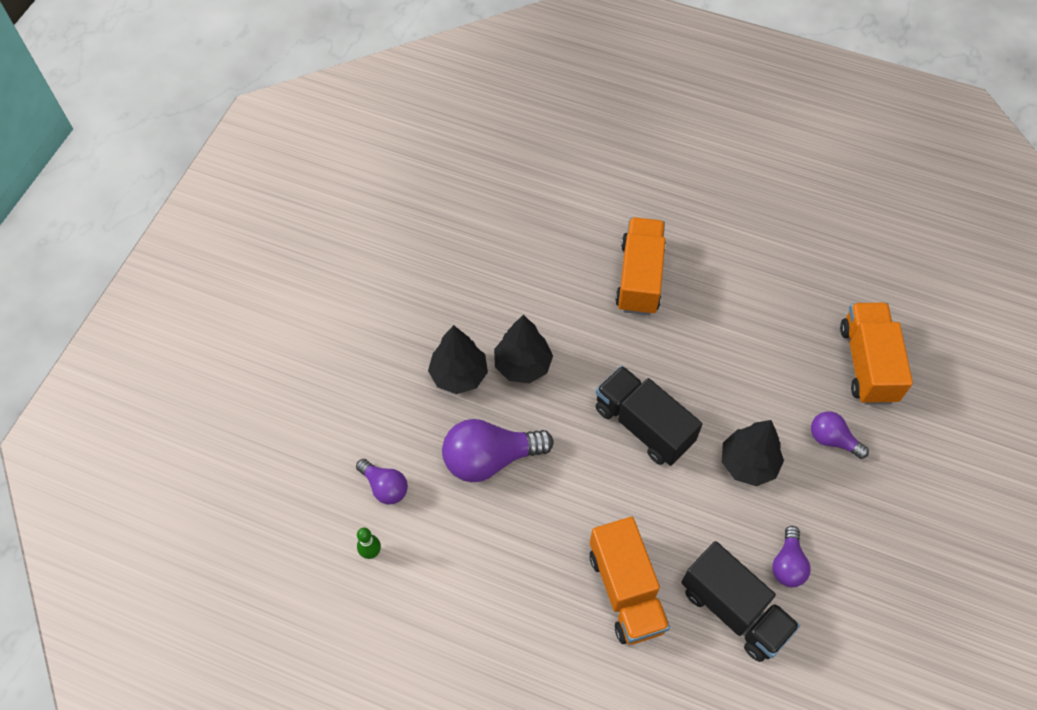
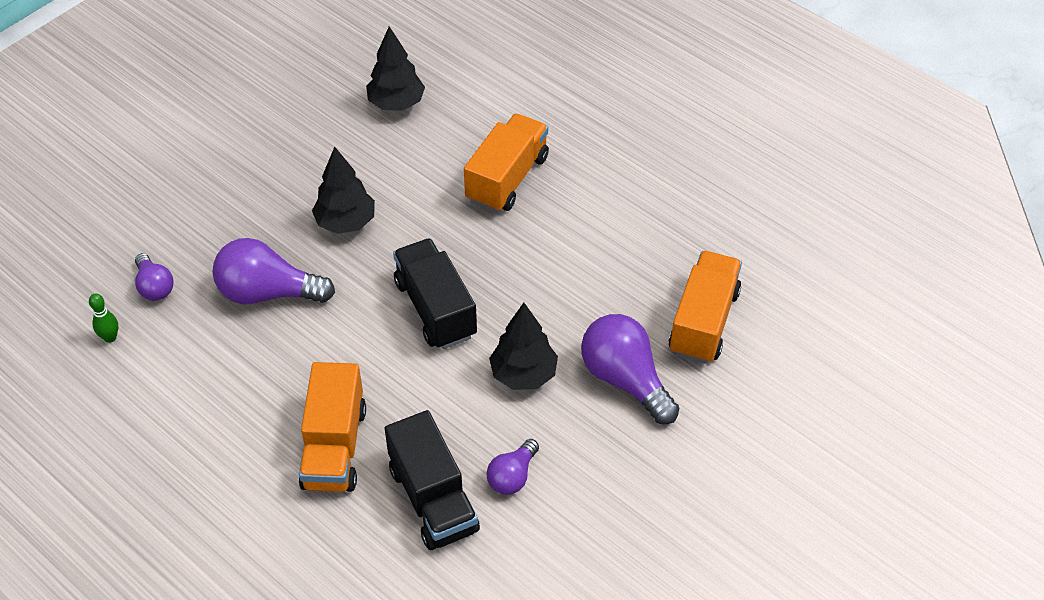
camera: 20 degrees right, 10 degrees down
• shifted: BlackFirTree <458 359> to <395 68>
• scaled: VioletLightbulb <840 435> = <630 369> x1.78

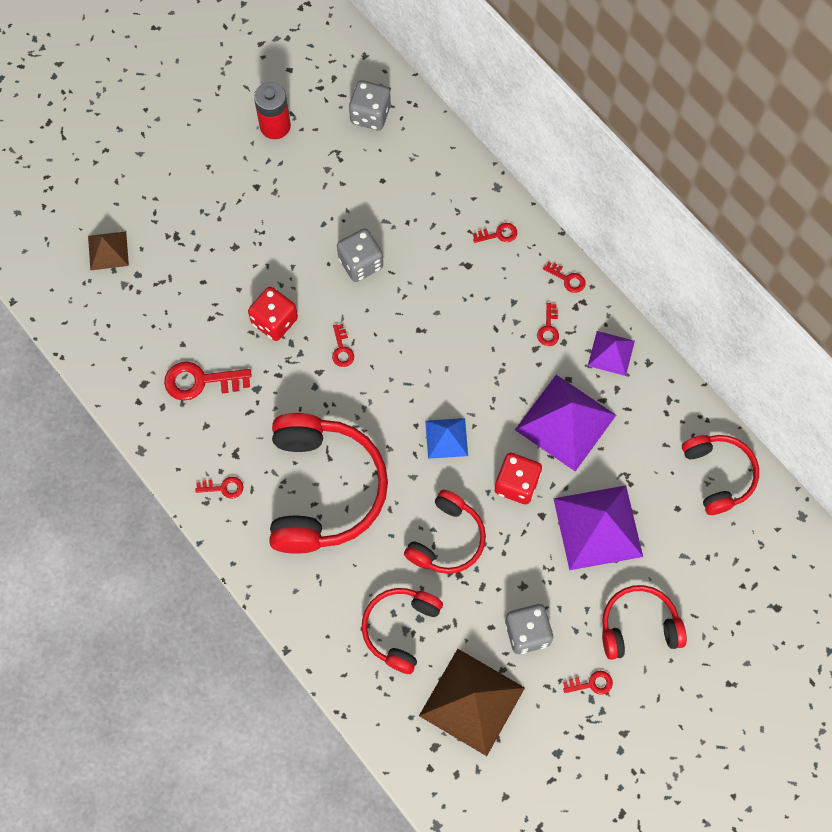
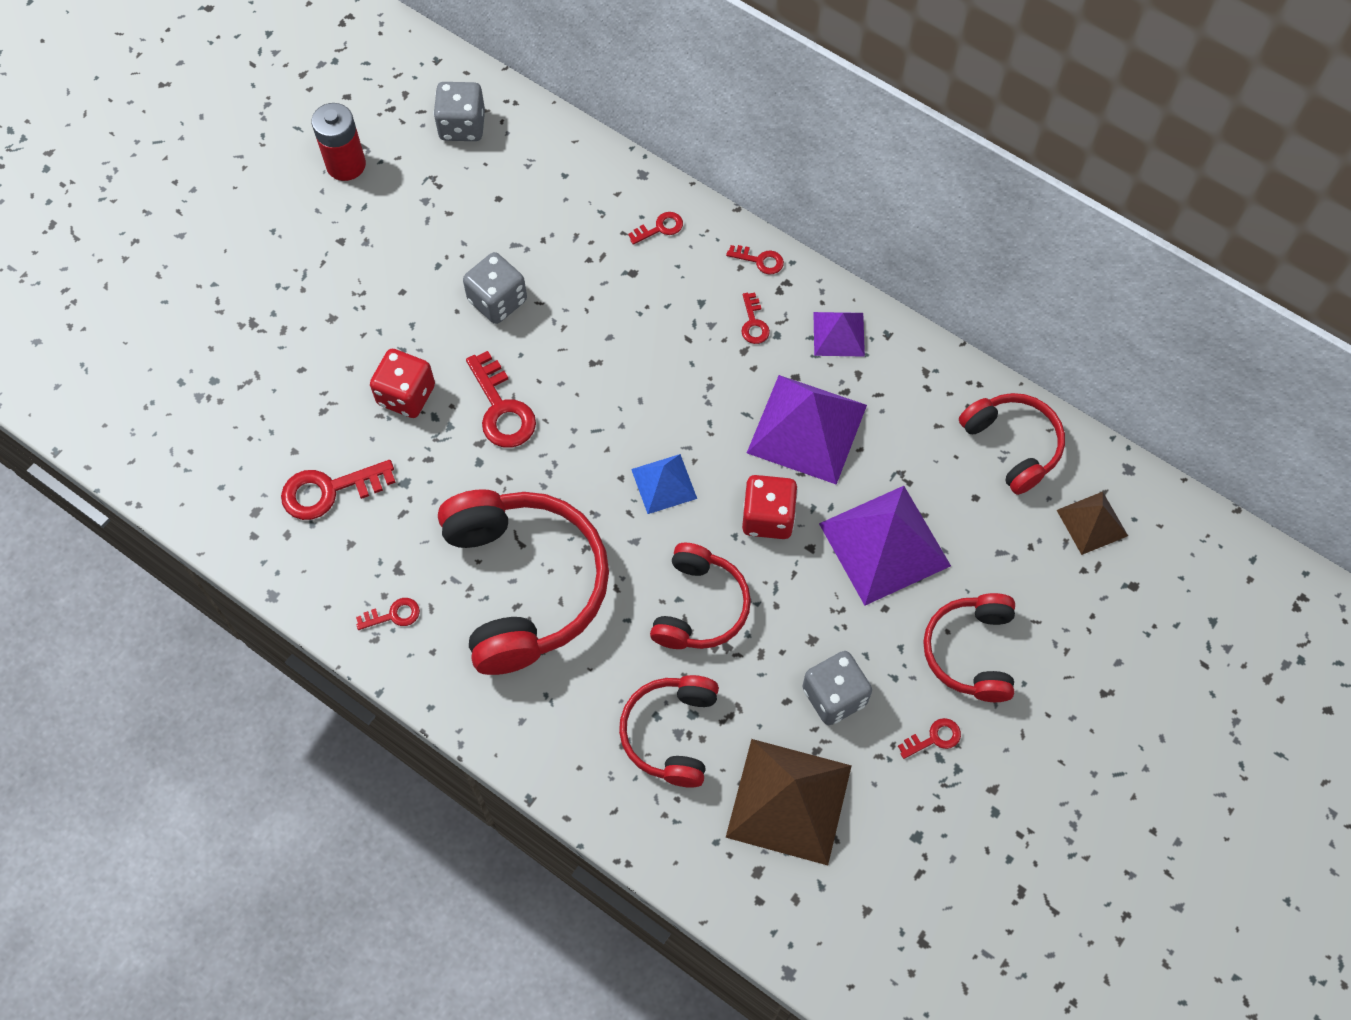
camera: 15 degrees left, 5 degrees down
• scaled: RedLatchkey <343 345> = <501 399> x1.86
• rotated: RedOverEarHeadphones <644 622> = <969 647> 60 degrees counterclockwise
• shifted: BrownPyramidShape <108 251> to <1092 523>

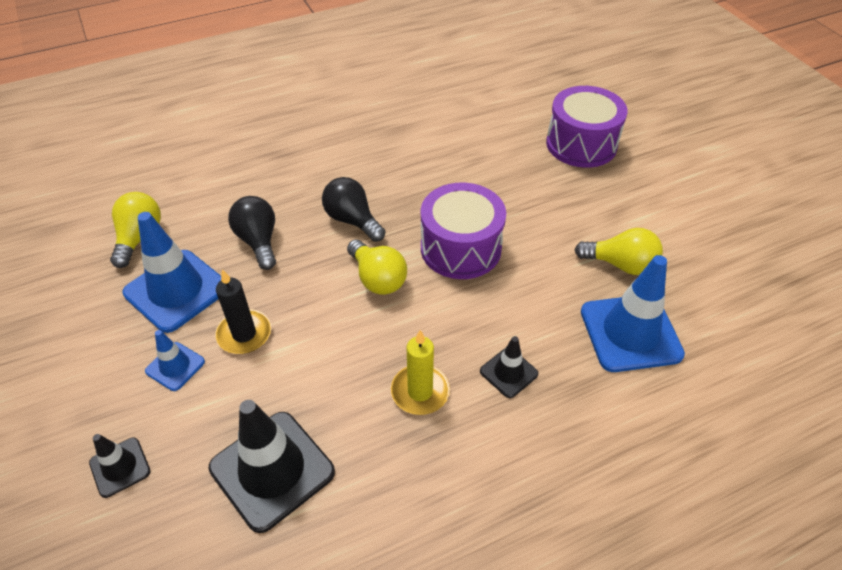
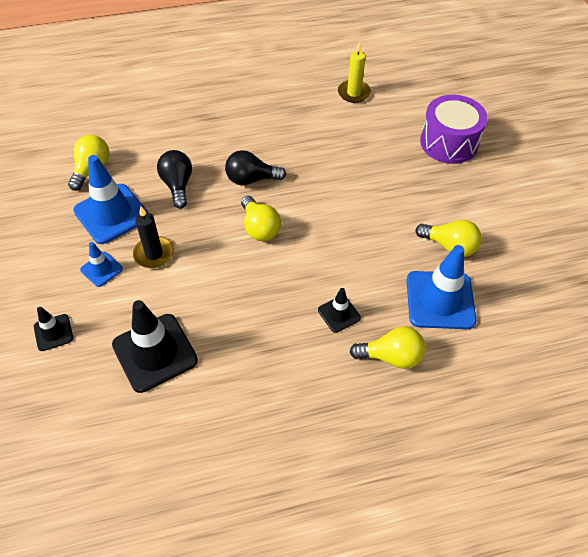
camera: 10 degrees right, 5 degrees up
• rotated: BlackLightbulb <353 209> = <255 167> 60 degrees counterclockwise
• shifted: GoldenWaxCandle <420 372> to <354 72>
• new: GoldenLightbulb <388 347>
• gone: VioletToyDrum <463 231>

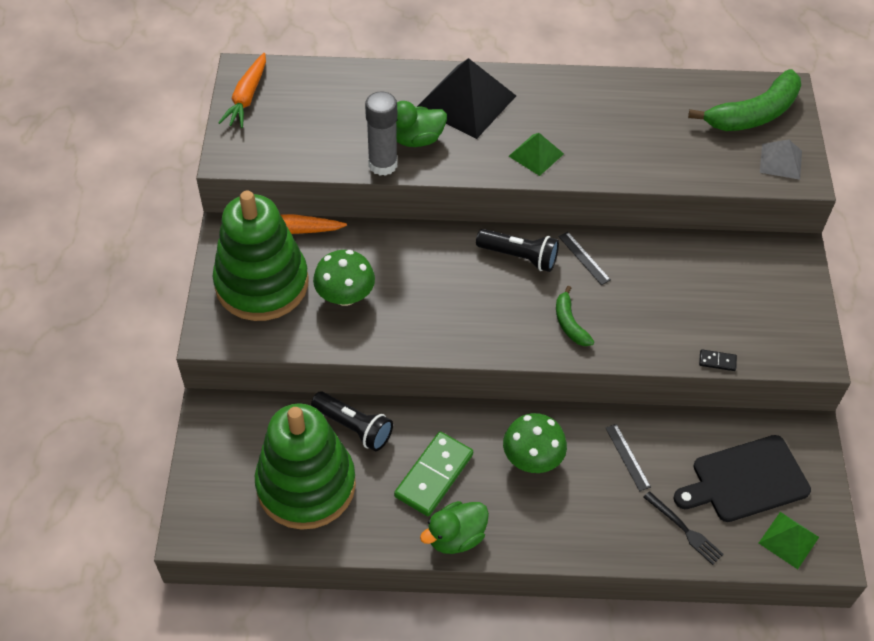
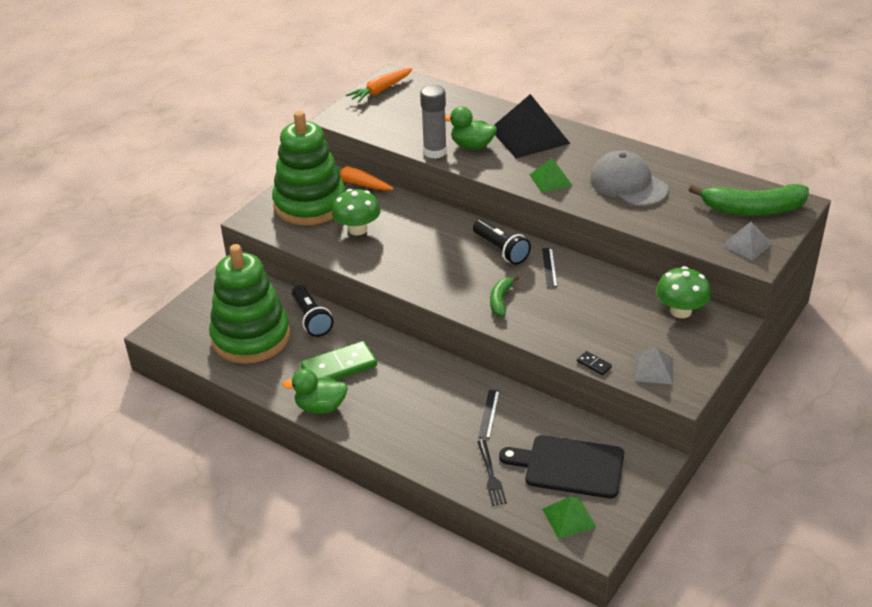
camera: 35 degrees right, 15 degrees down
• new: GrayBaseballCap <629 178>
• new: GrayPyramidShape <653 365>
• shifted: LeafGreenToadstool <535 443> to <683 292>

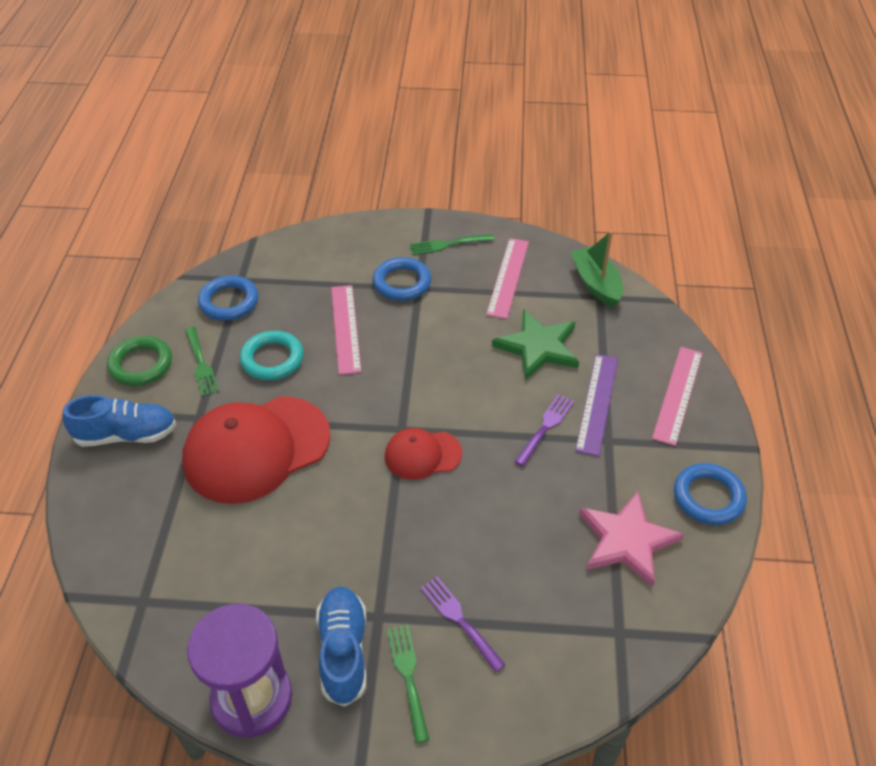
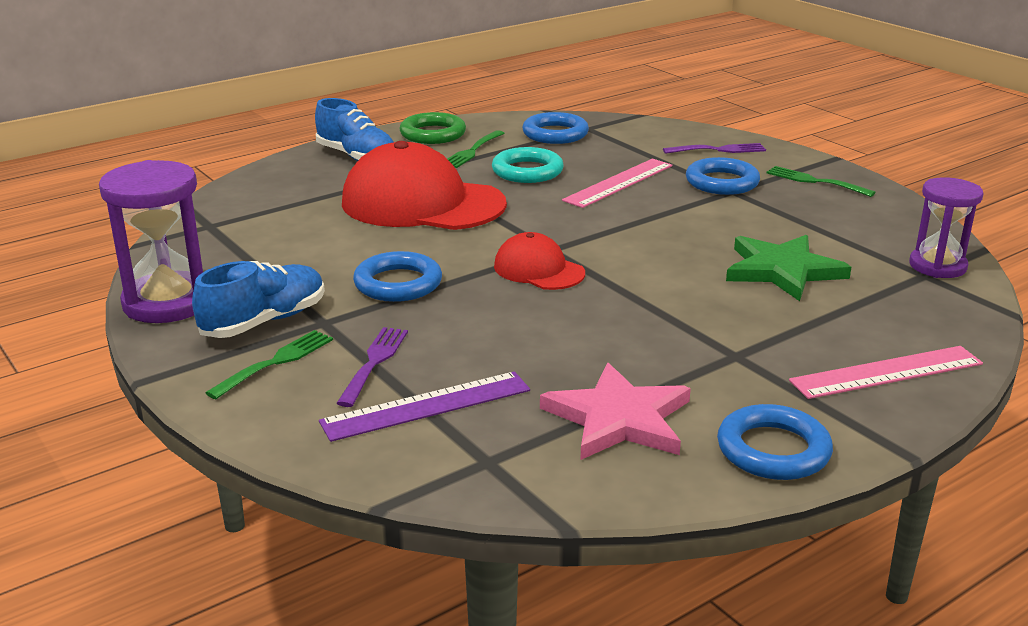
camera: 50 degrees right, 20 degrees down
• shifted: VioletRuler <596 405> to <424 406>
• new: BlueTorus <397 276>
• shifted: VioletDinnerFork <544 430> to <714 148>
• swapped: LeafGreenSailboat <597 269> to VioletSandTimer <946 227>
• gone: RosePinkRuler <507 278>

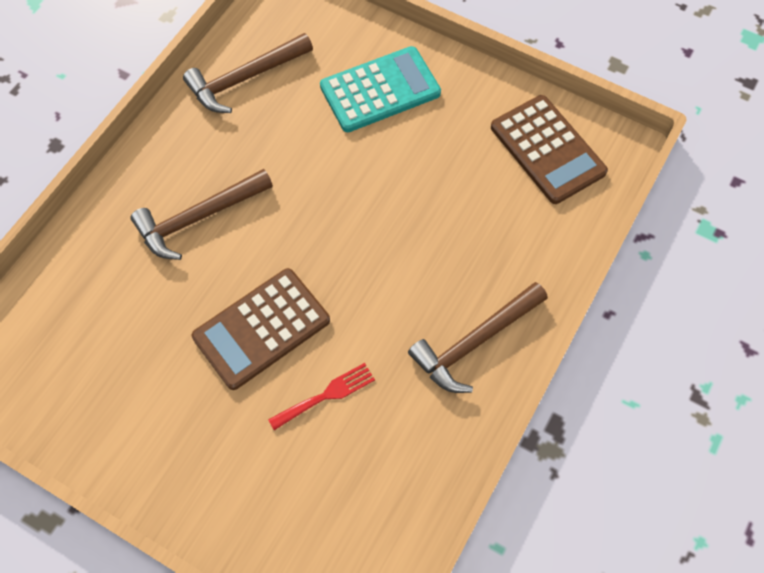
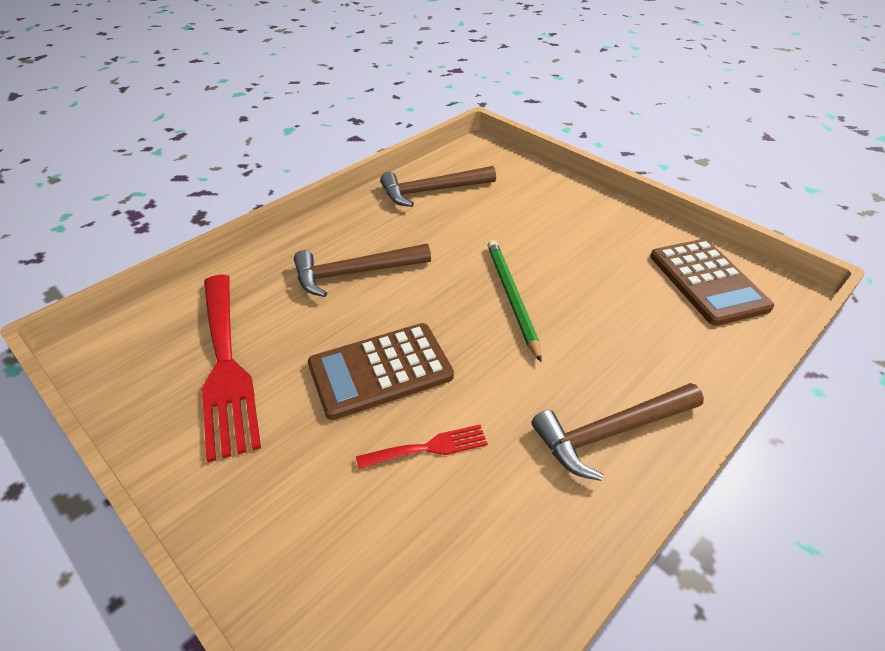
camera: 15 degrees right, 20 degrees down
• new: RedDinnerFork <231 368>
• new: LeafGreenPencil <514 301>
• gone: TurquoiseAddingMachine <380 89>

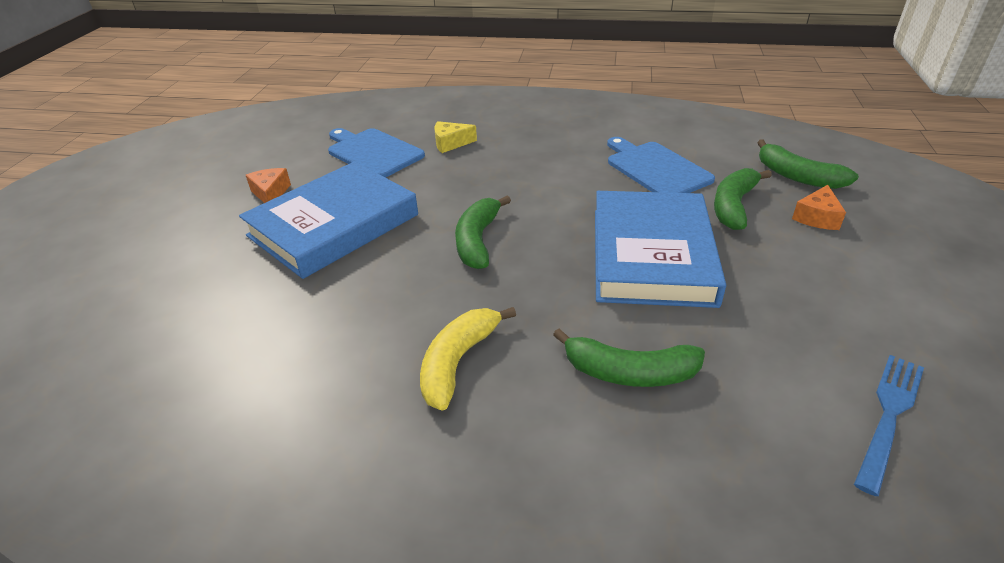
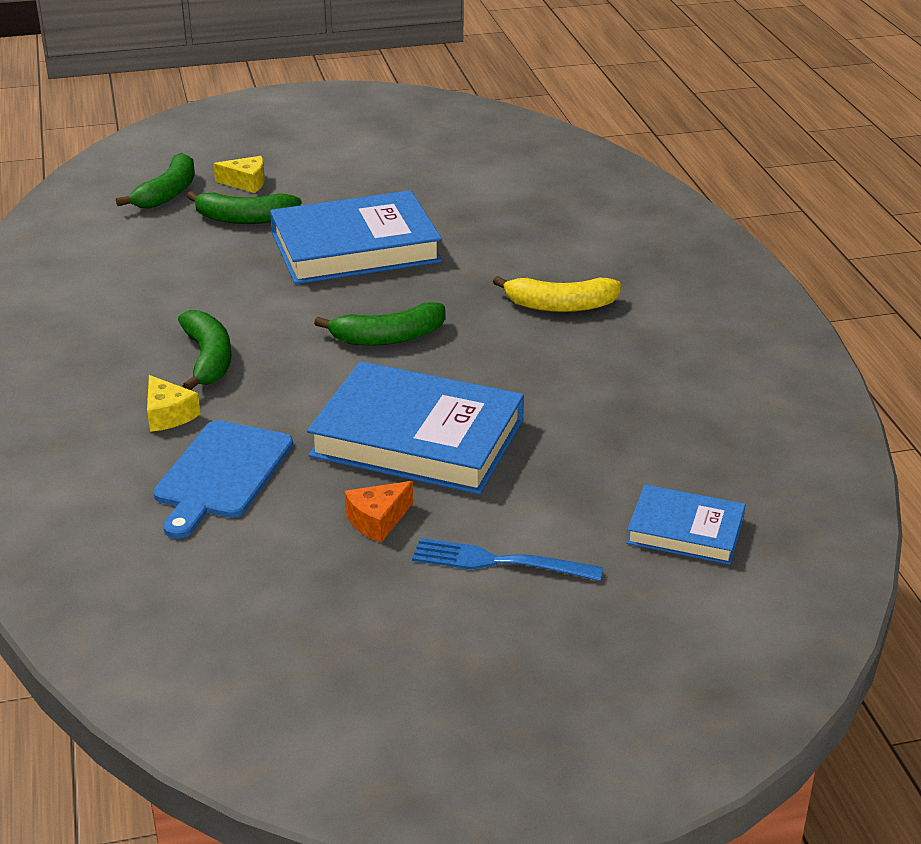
camera: 115 degrees left, 5 degrees down
• shifted: LeafGreenToyBanana <629 358> to <204 350>
• repainted: BrightOrangePieceOfCheese <819 207> to GoldenPieceOfCheese <239 174>
• shifted: BlueDinnerFork <889 425> to <507 559>
• new: BlueHardback <685 525>
• gone: BlueChoppingBoard <661 165>

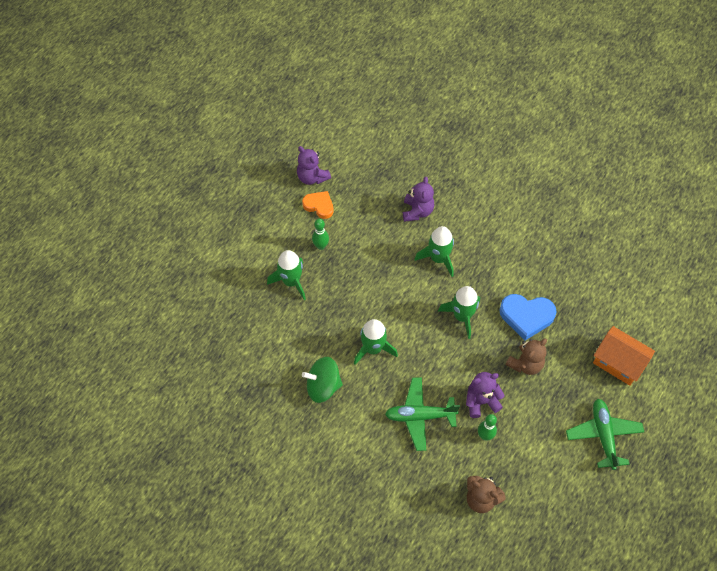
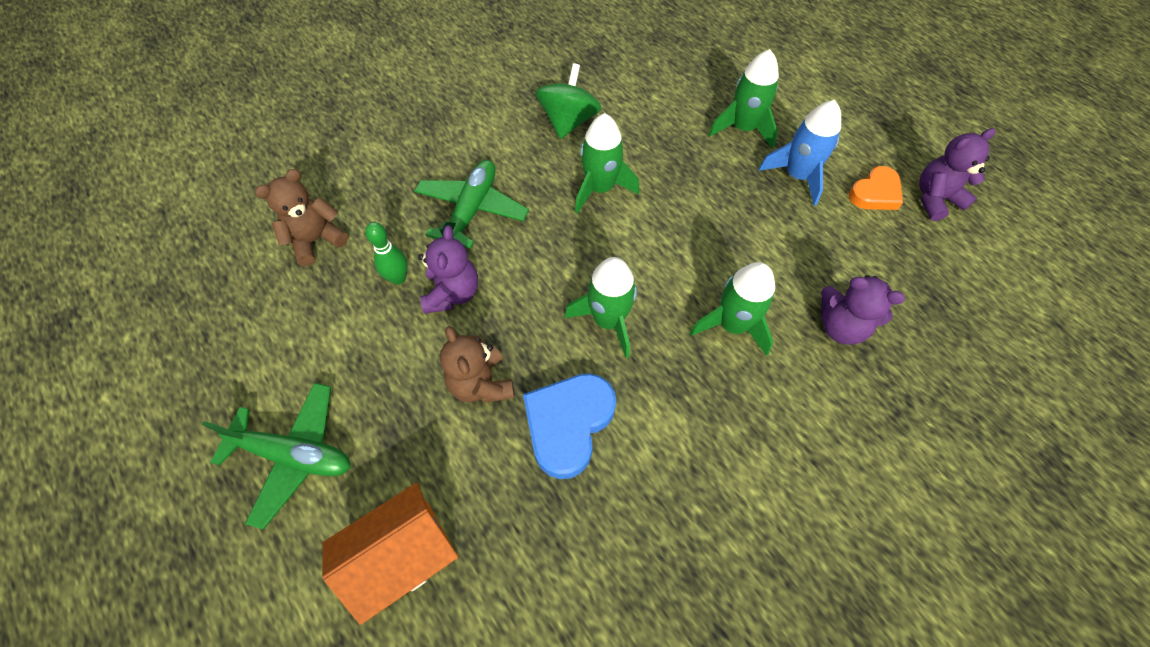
camera: 110 degrees right, 0 degrees up
• swapped: LeafGreenBowlingPin <320 234> to BlueSpaceship <799 153>

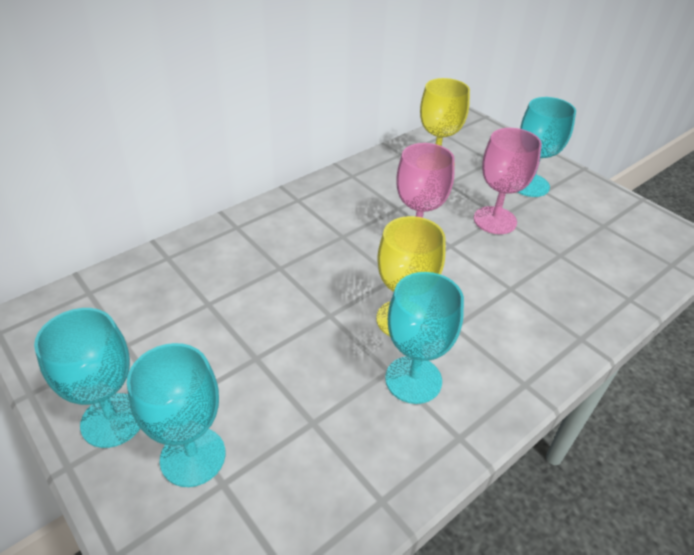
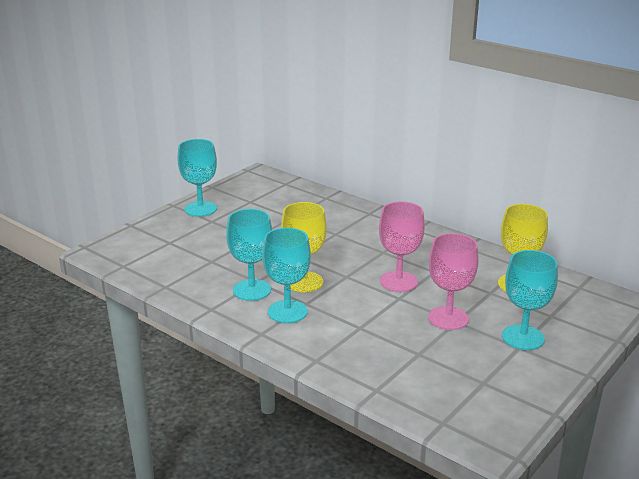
camera: 80 degrees right, 15 degrees down
• shifted: TurquoiseChalice <176 415> to <286 275>

